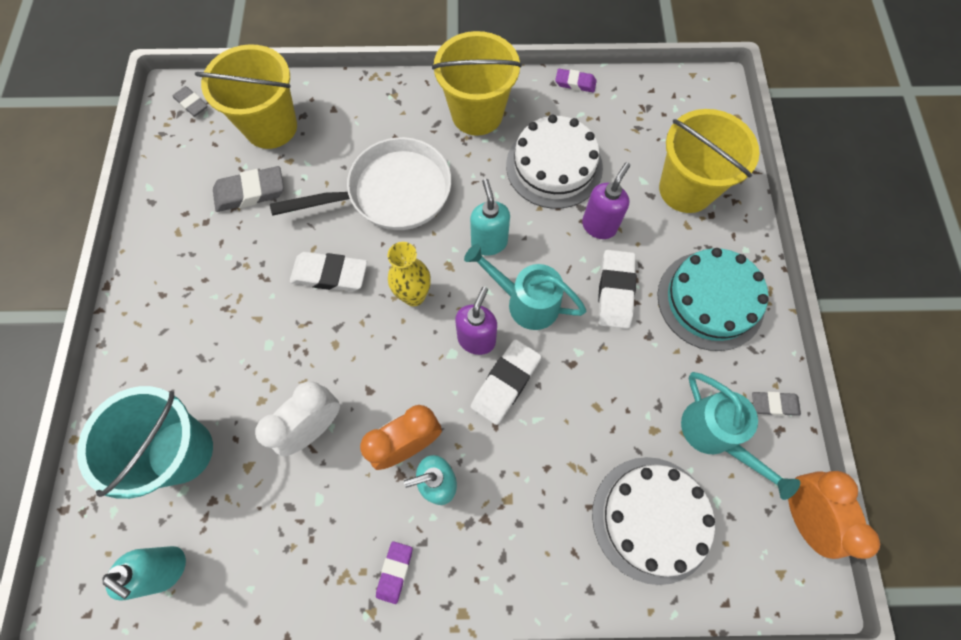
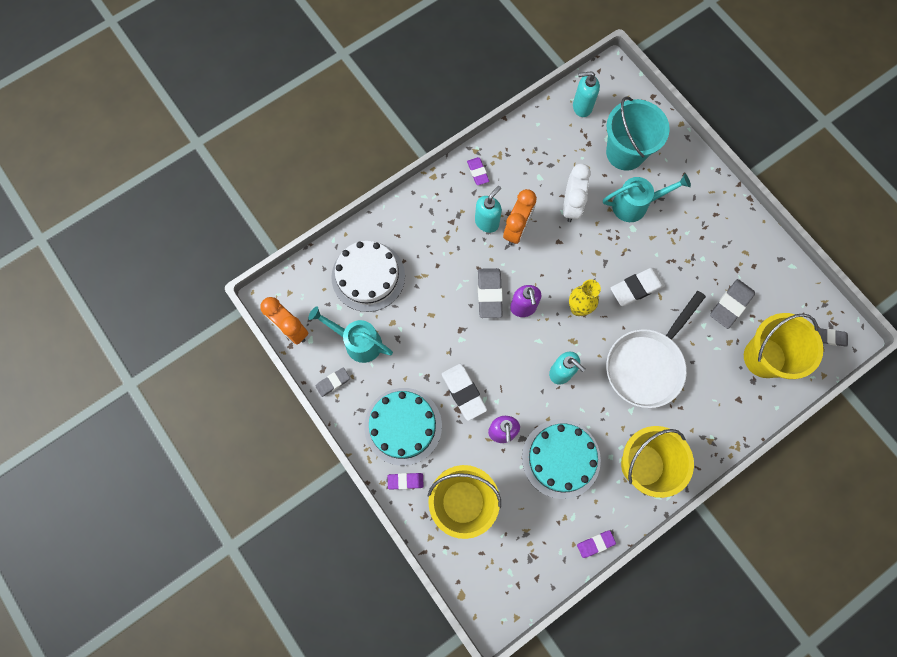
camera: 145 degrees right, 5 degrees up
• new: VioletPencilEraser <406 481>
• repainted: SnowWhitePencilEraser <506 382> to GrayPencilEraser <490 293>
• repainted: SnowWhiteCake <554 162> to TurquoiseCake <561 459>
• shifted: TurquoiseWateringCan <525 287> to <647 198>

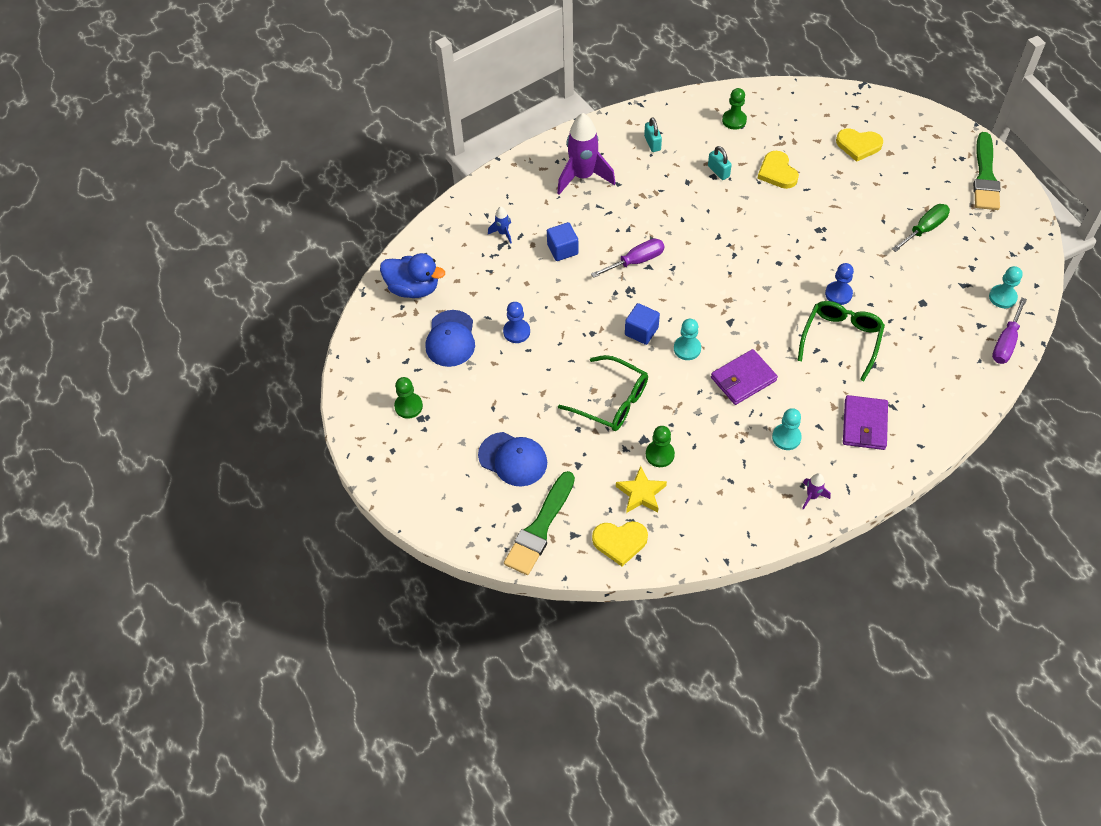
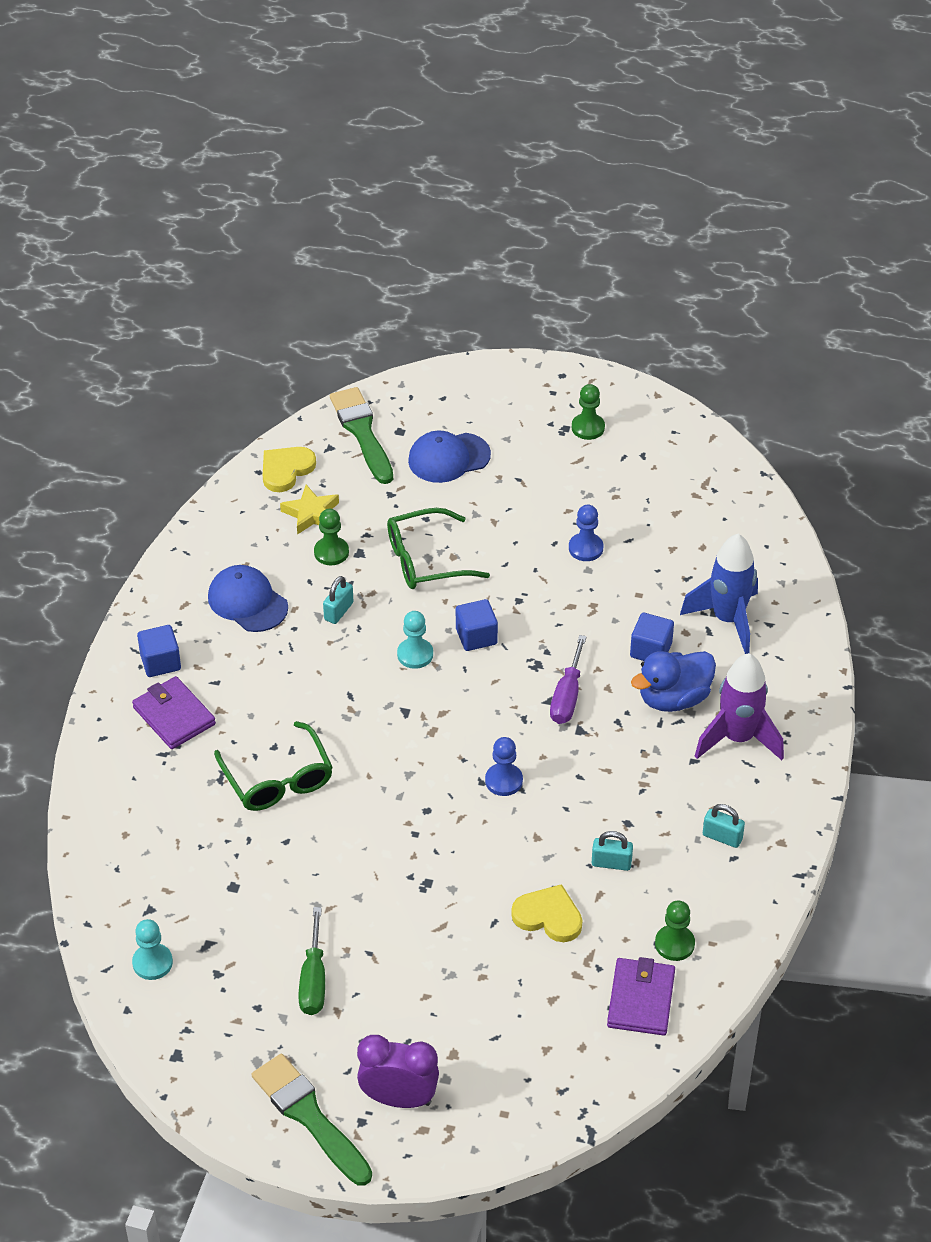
camera: 130 degrees right, 10 degrees down
• new: BlueCube <159 651>
• shifted: BlueBaseballCap <450 338> to <248 598>
• new: TurquoiseSmallLock <338 600>
• new: VioletAlarmClock <398 1071>
• shifted: BlueGamePawn <839 284> to <504 766>
• shifted: VioletWallet <744 377> to <641 996>
• shifted: BlueDuck <412 275> to <673 681>
• scaled: BlueSpaceship <500 225> = <719 594> x2.22
• gone: TurquoiseGamePawn <787 429>
• gone: VioletSpaceship <816 491>
• gone: GoldenHeartShape <859 145>
• gone: VioletFlatScrewdriver <1009 330>

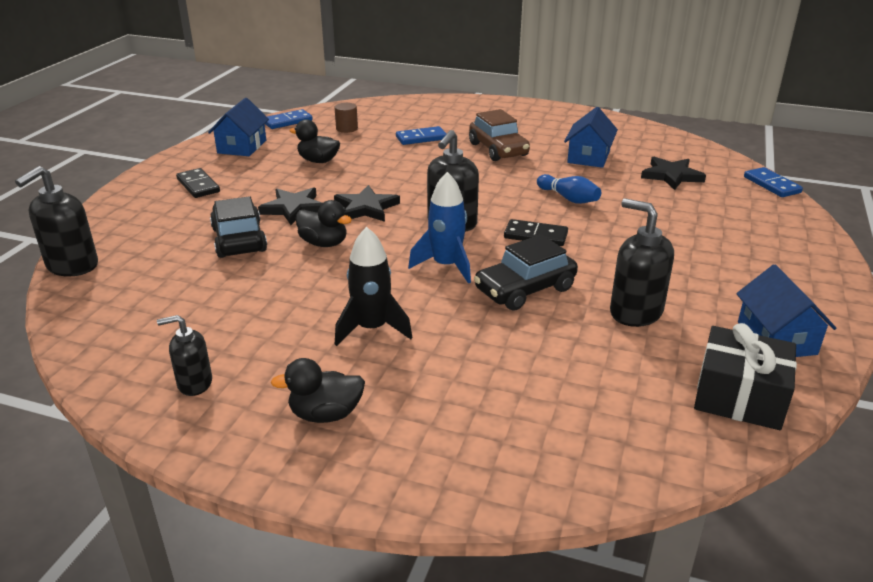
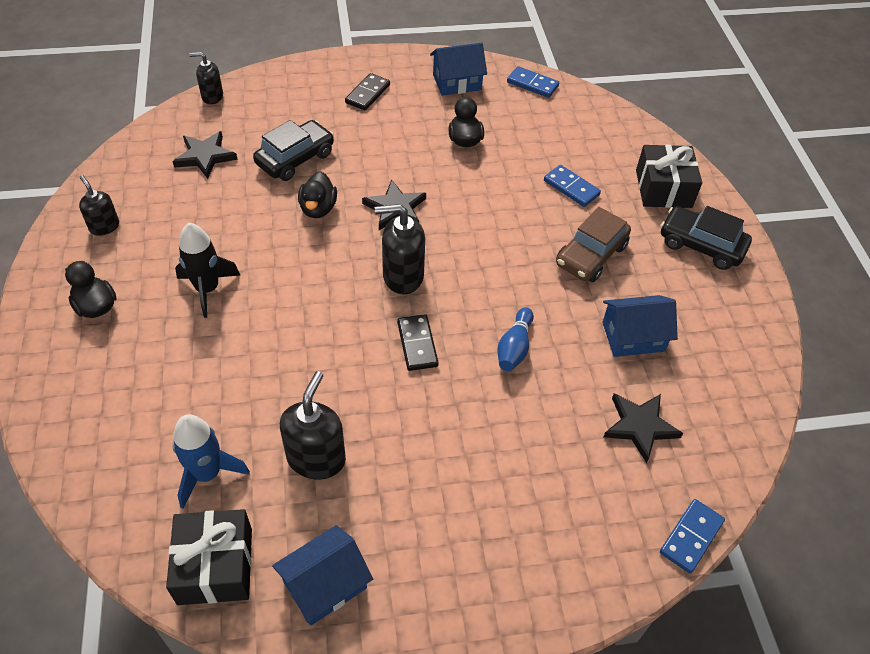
camera: 60 degrees right, 20 degrees up
• shifted: BlackFivePointedStar <290 206> to <205 155>
• shifted: BlueSpaceship <439 227> to <211 461>
• scaled: BlackSoapPump <56 221> = <206 78> x0.61
• new: BlackWrappedGift <669 176>
• shifted: BlackAutomobile <526 273> to <706 238>
• gone: BrownCylinderShape <346 118>

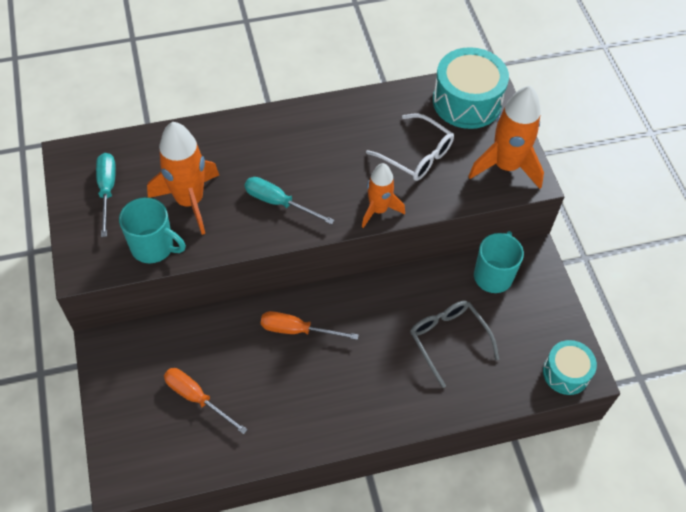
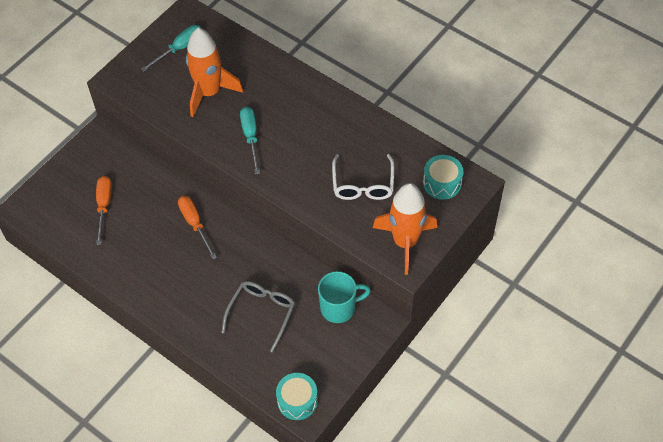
camera: 55 degrees right, 0 degrees up
• scaled: TurquoiseToyDrum <471 88> = <443 177> x0.61
• gone: TurquoiseTeaMug <152 230>
• gone: BrightOrangeSpaceship <383 195>

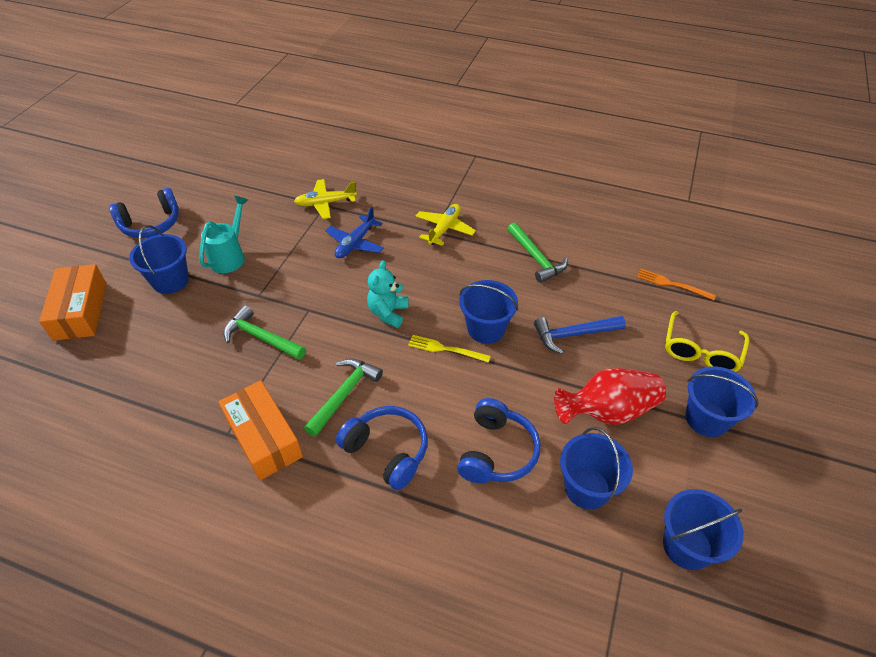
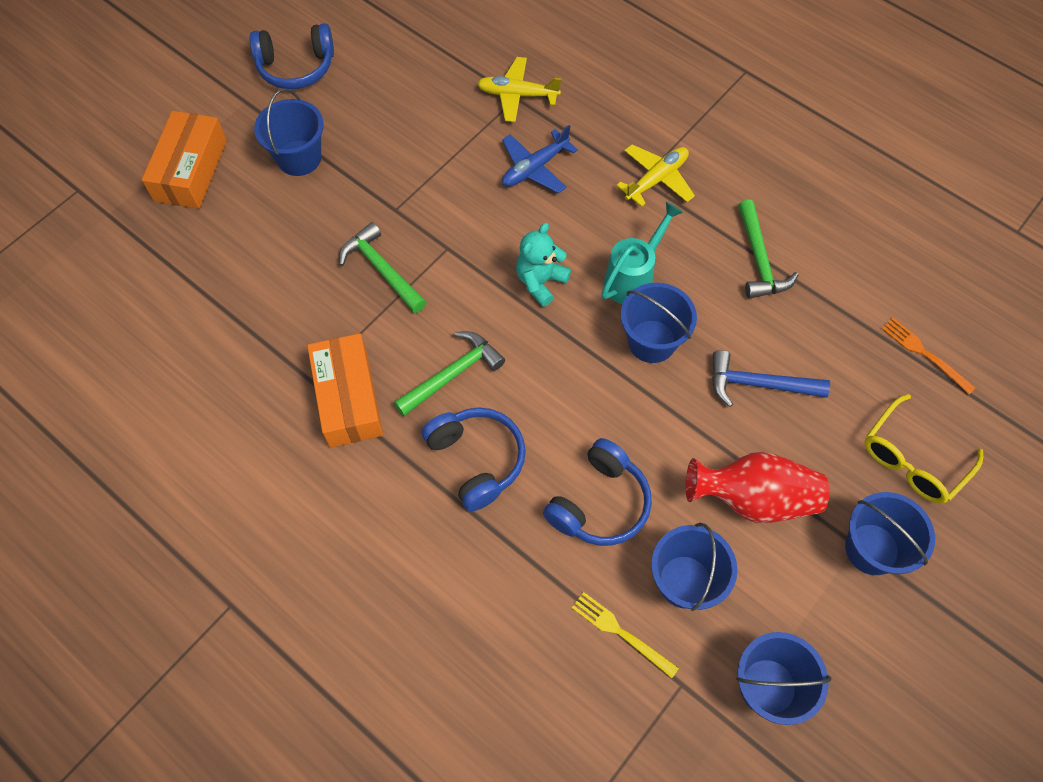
camera: 20 degrees right, 15 degrees up
• shifted: GoldenDinnerFork <449 349> to <625 635>
• shifted: TurquoiseWateringCan <223 234> to <642 253>

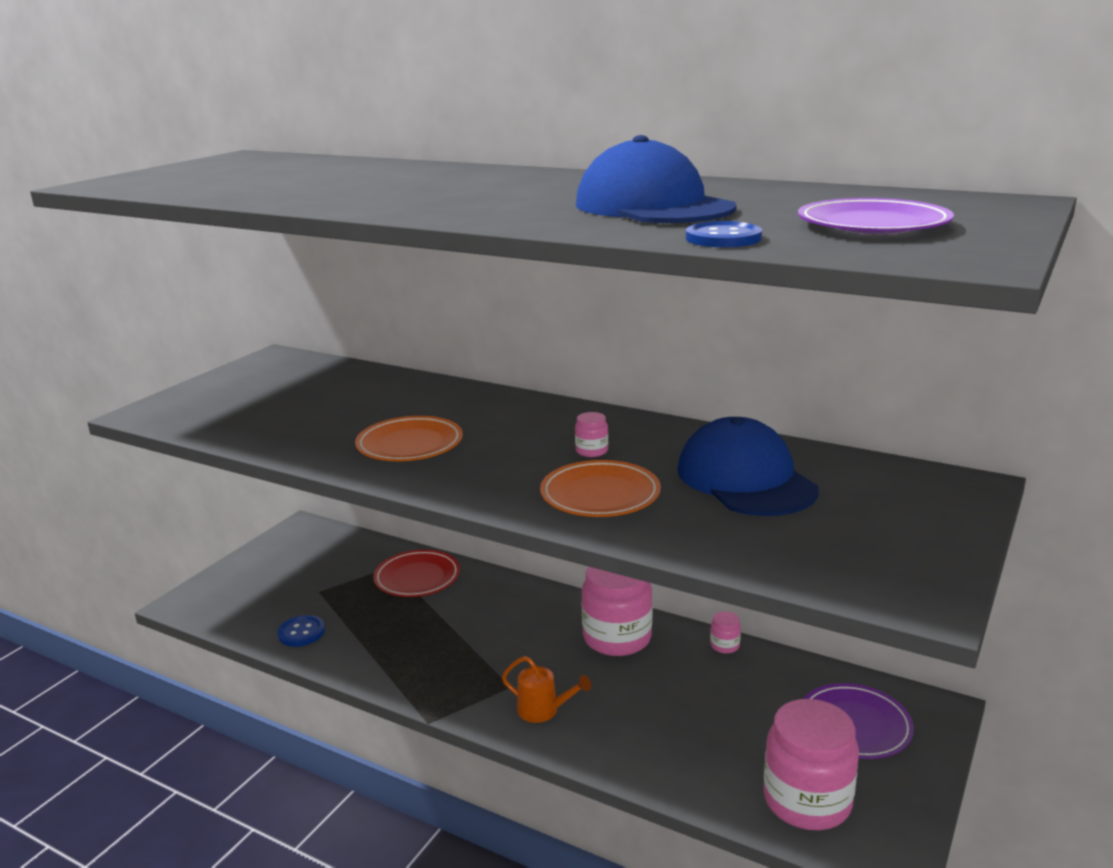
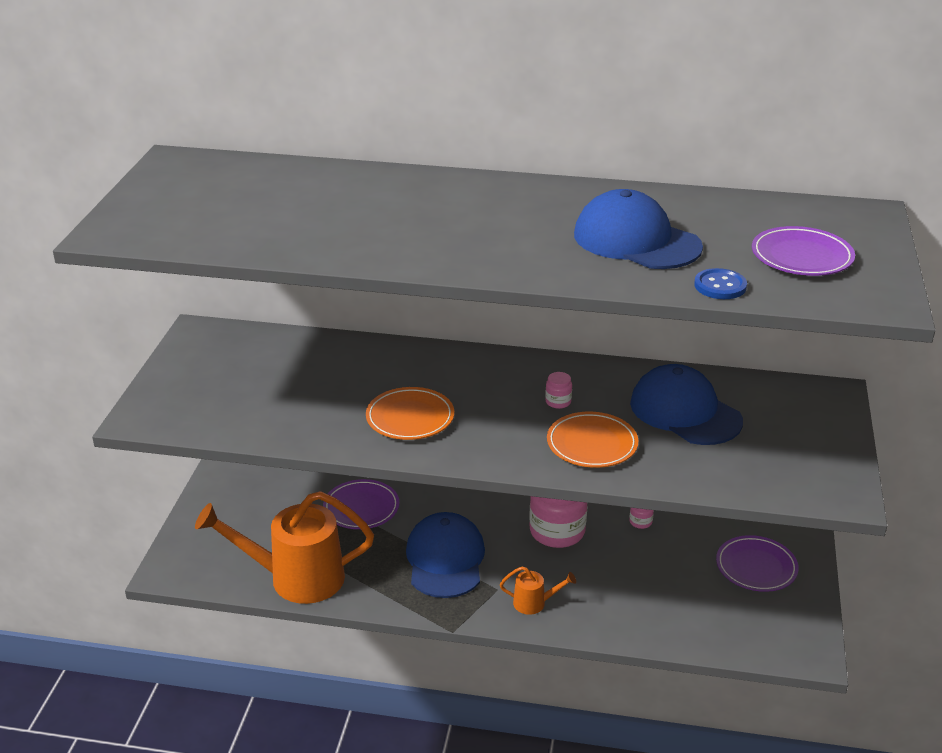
camera: 20 degrees left, 10 degrees up
• swapped: BlueSewingButton <301 631> to BrightOrangeWateringCan <284 547>
• repainted: RedPlate <416 573> to VioletPlate <361 504>
• new: BlueBaseballCap <445 555>
• gone: RosePinkJamJar <811 764>

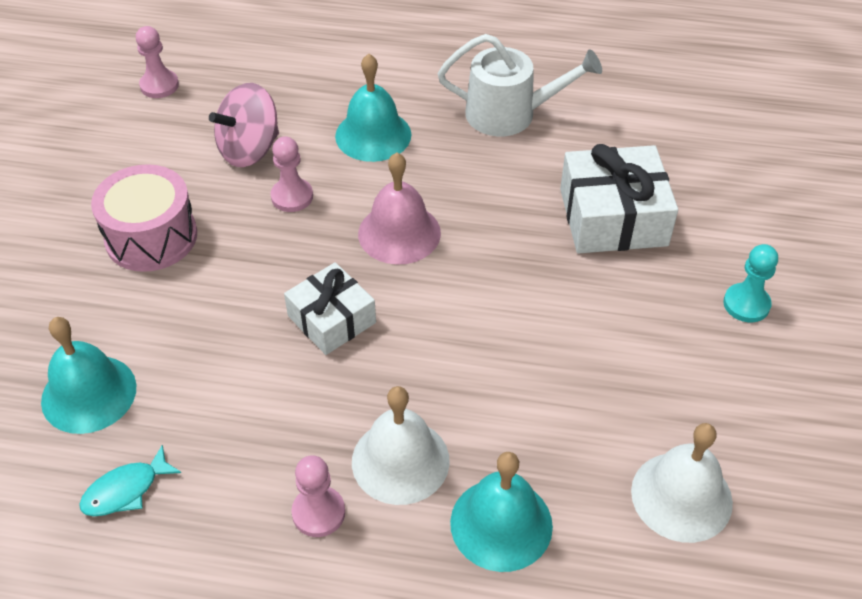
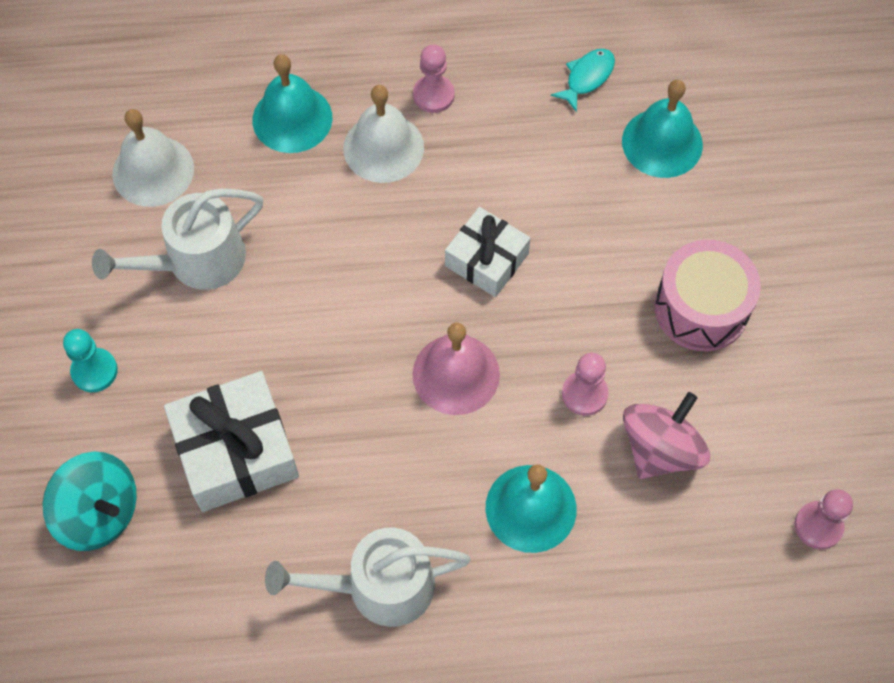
camera: 165 degrees right, 15 degrees up
• new: TurquoiseSpinningTop <90 501>
• new: SnowWhiteWateringCan <177 239>

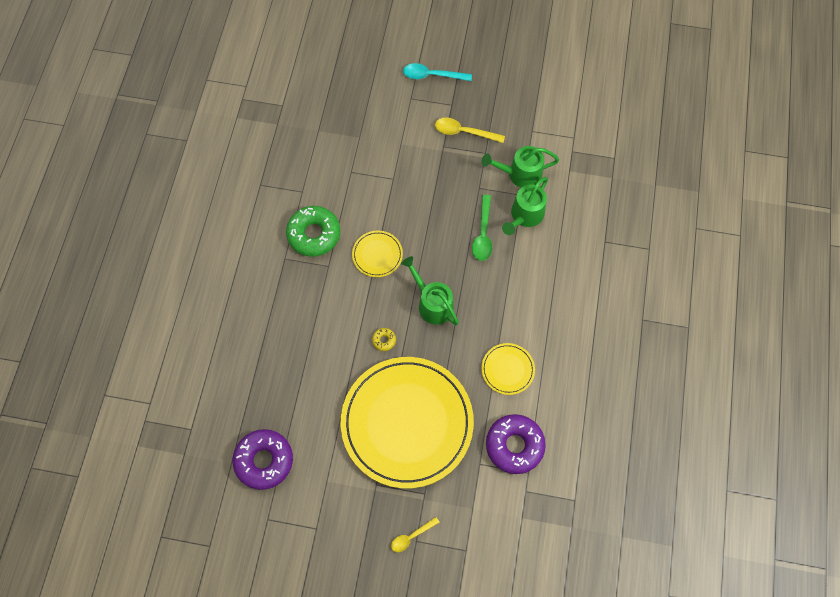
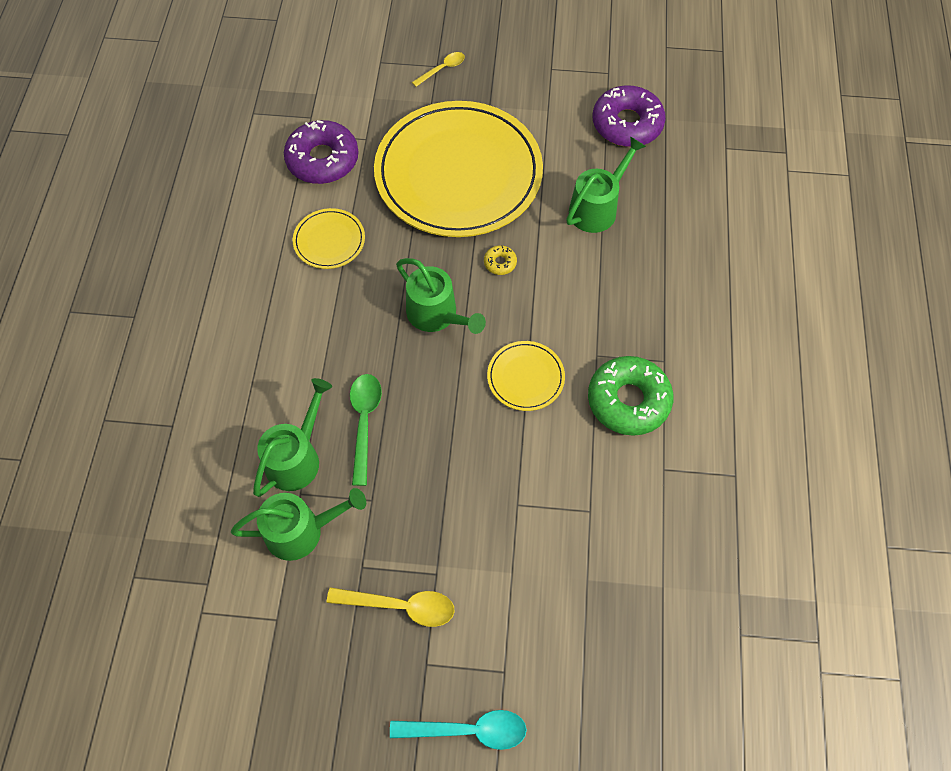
camera: 175 degrees right, 5 degrees down
• new: LeafGreenWateringCan <606 184>

